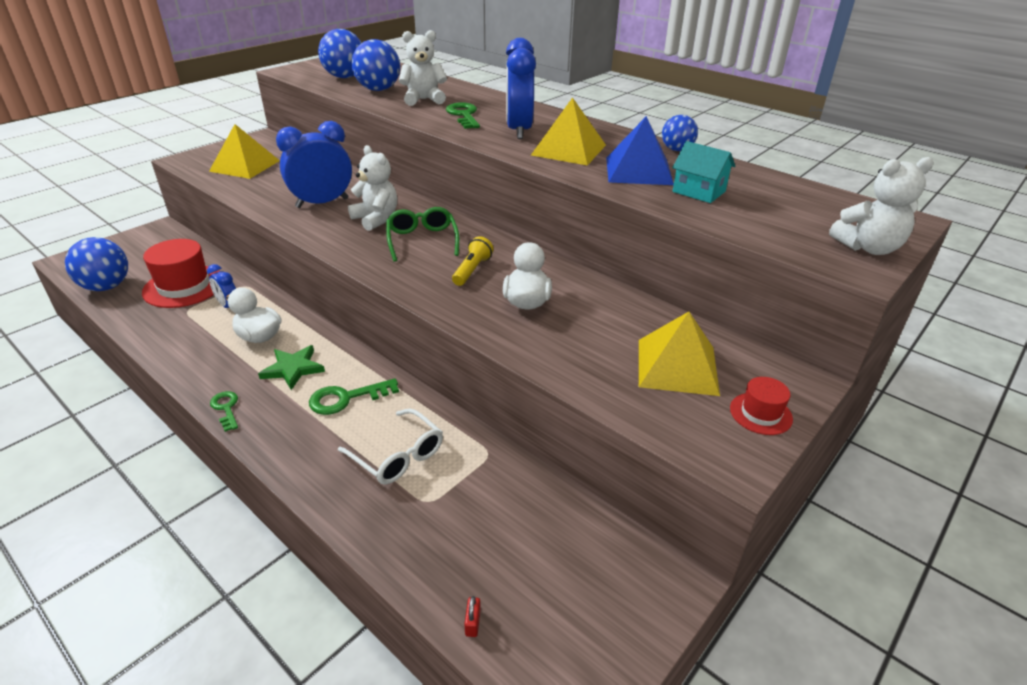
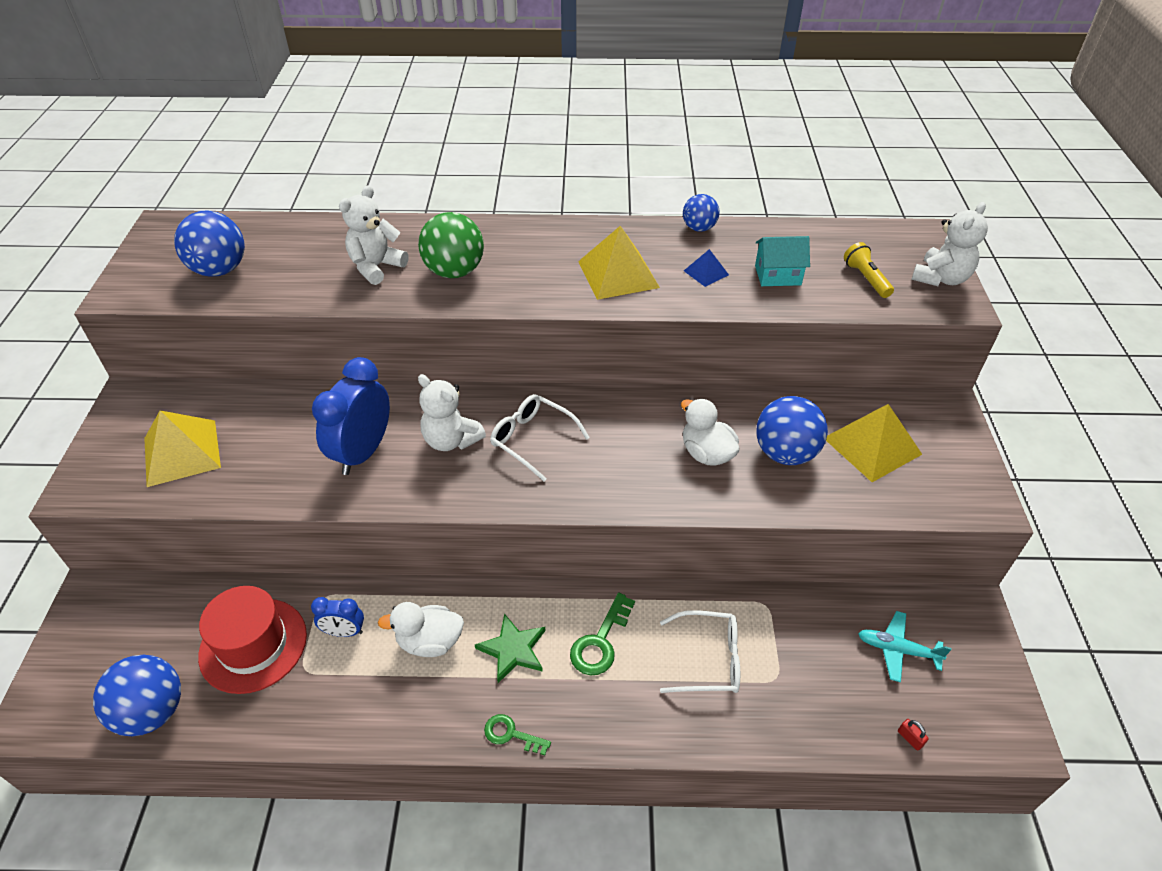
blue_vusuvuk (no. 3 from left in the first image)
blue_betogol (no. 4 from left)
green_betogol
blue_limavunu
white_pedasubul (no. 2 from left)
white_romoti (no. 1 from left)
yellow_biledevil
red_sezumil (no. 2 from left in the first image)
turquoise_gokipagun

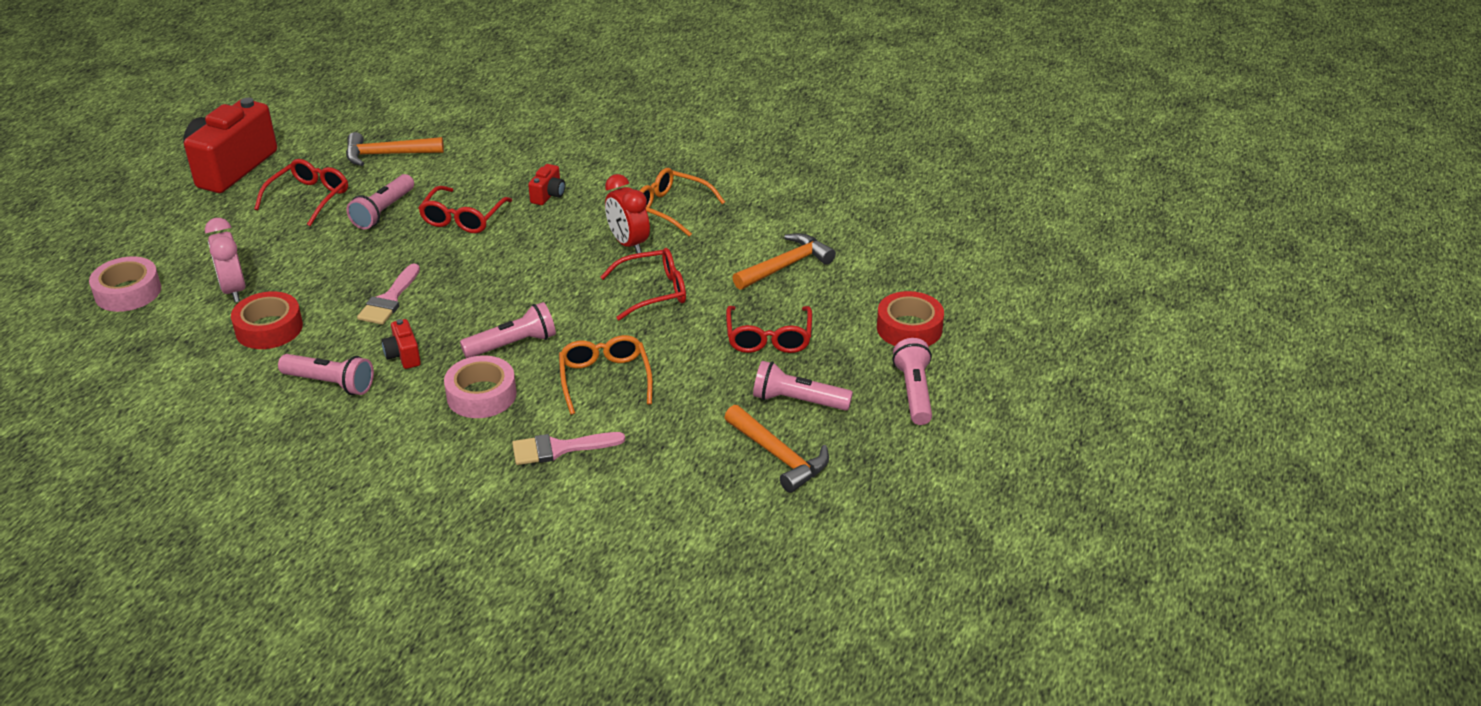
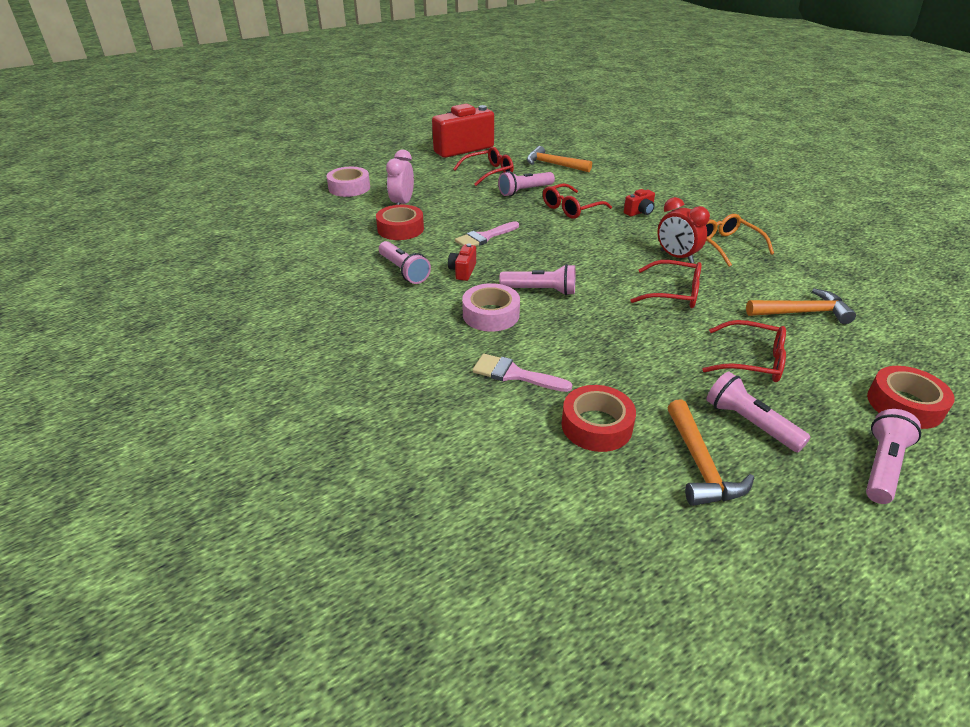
red_vusuvuk
red_romoti (no. 4 from left)
orange_romoti (no. 1 from left in the first image)
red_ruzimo (no. 2 from left)

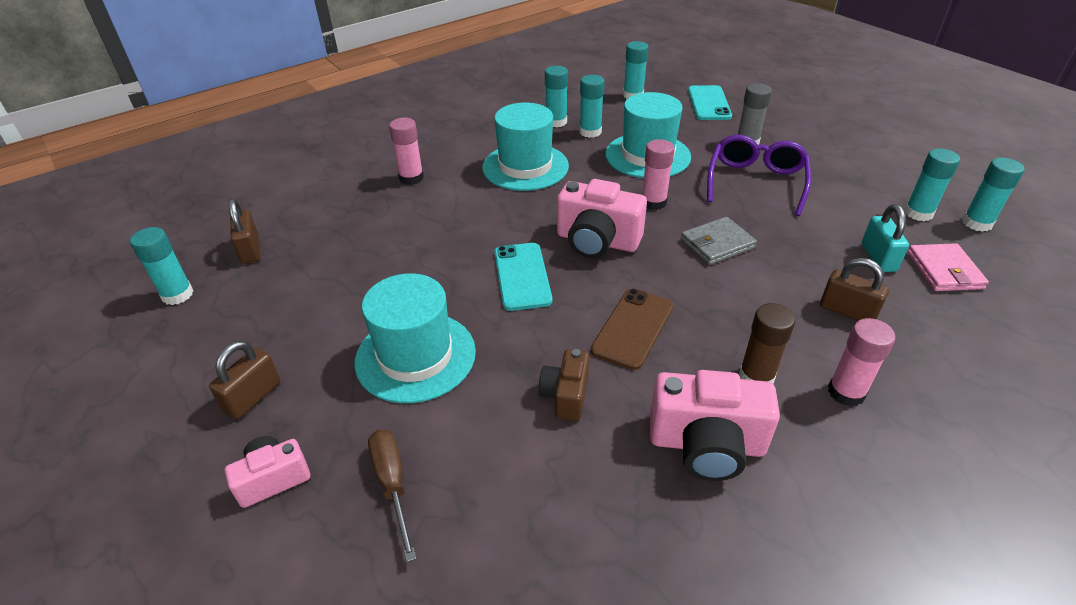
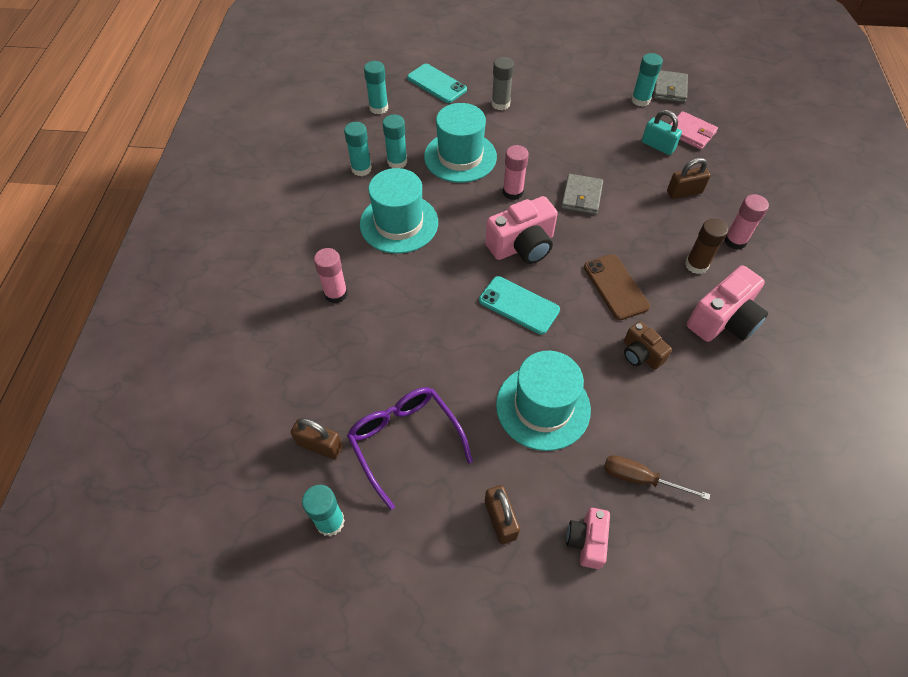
purple_romoti
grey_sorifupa (no. 2 from left)

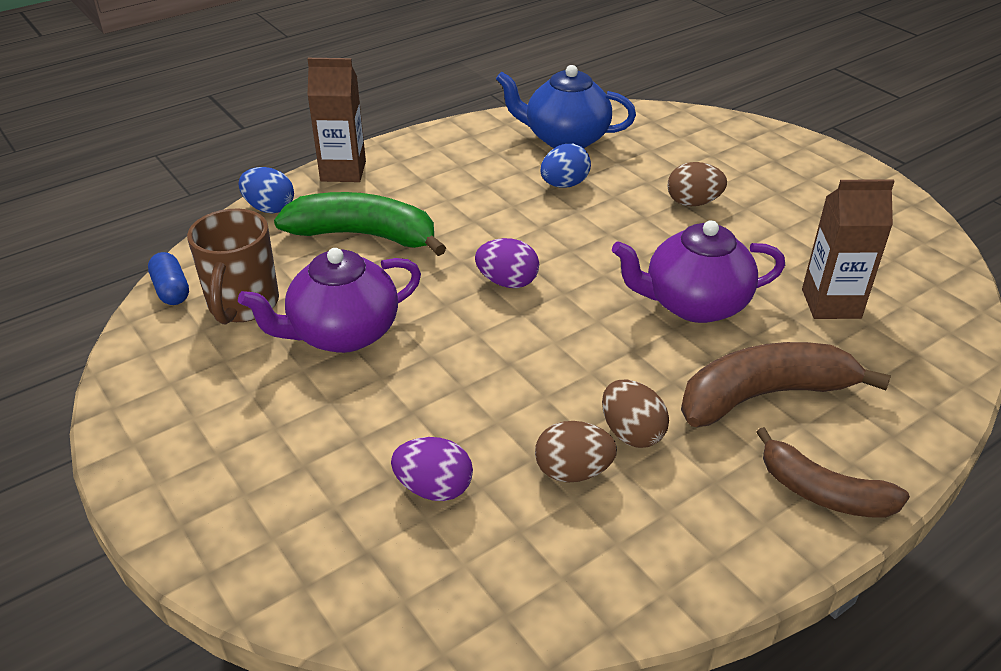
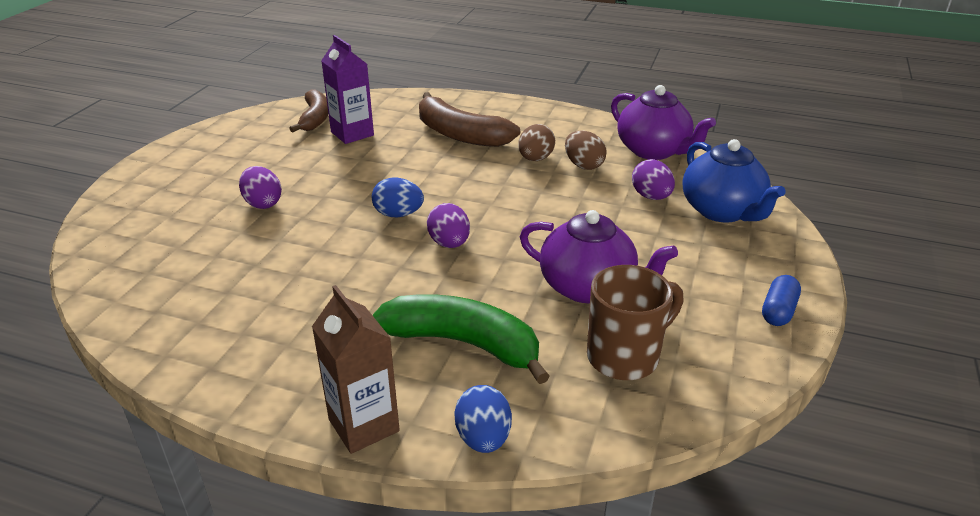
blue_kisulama
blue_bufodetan (no. 1 from left)
purple_bufodetan (no. 1 from left)
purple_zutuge
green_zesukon
purple_kisulama (no. 2 from left)
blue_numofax
brown_zesukon (no. 1 from left)

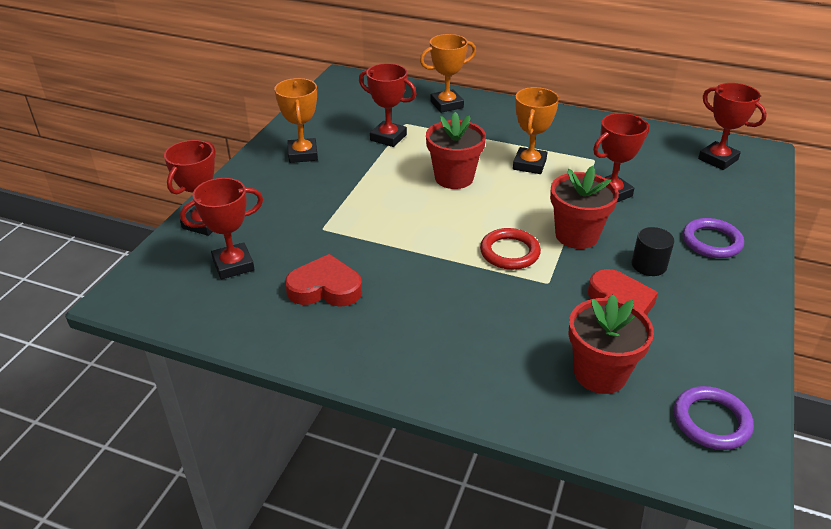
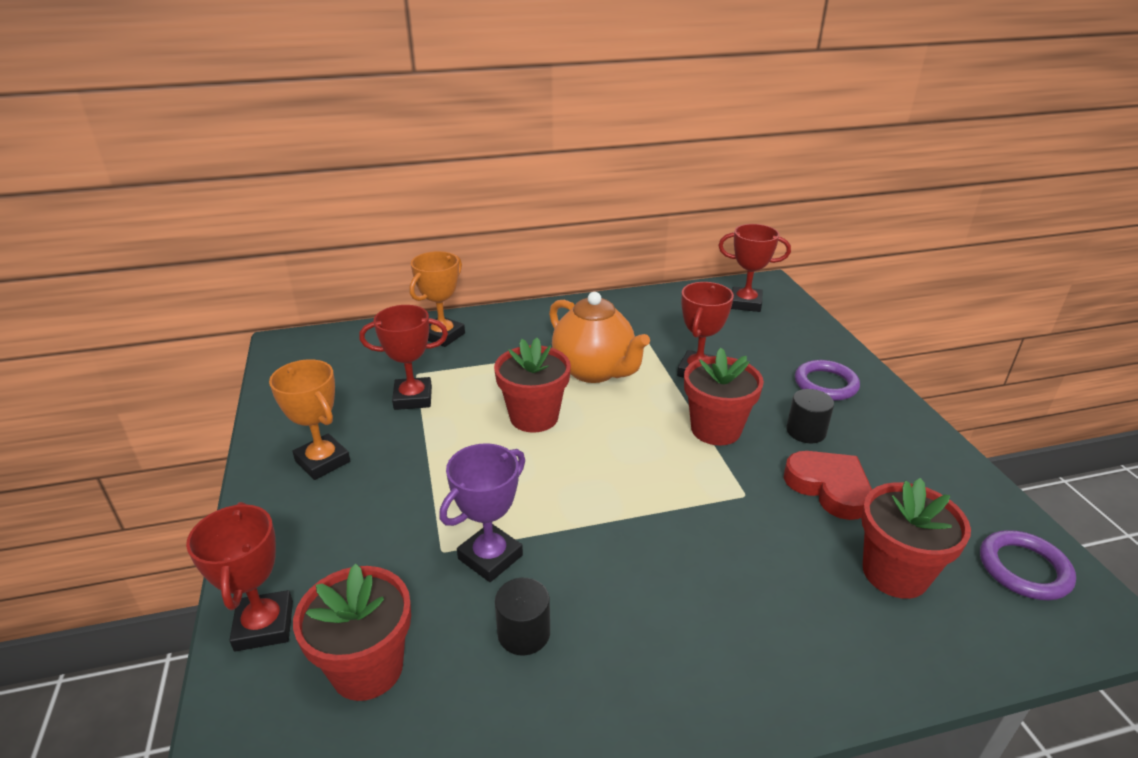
orange_kisulama
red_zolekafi (no. 1 from left)
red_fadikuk
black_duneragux (no. 1 from left)
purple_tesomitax

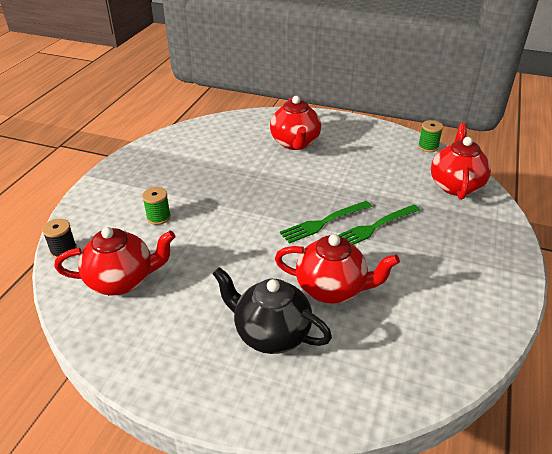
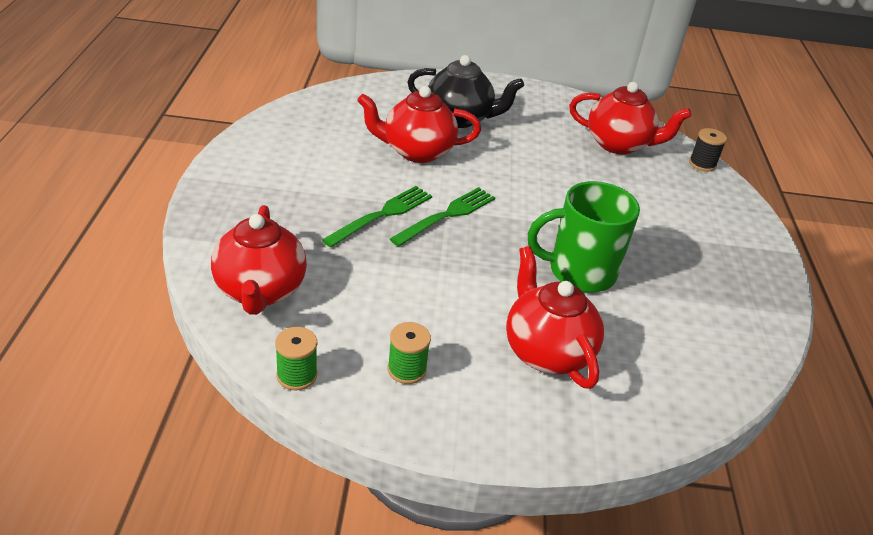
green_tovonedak (no. 2 from left)
red_kisulama (no. 4 from left)
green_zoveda

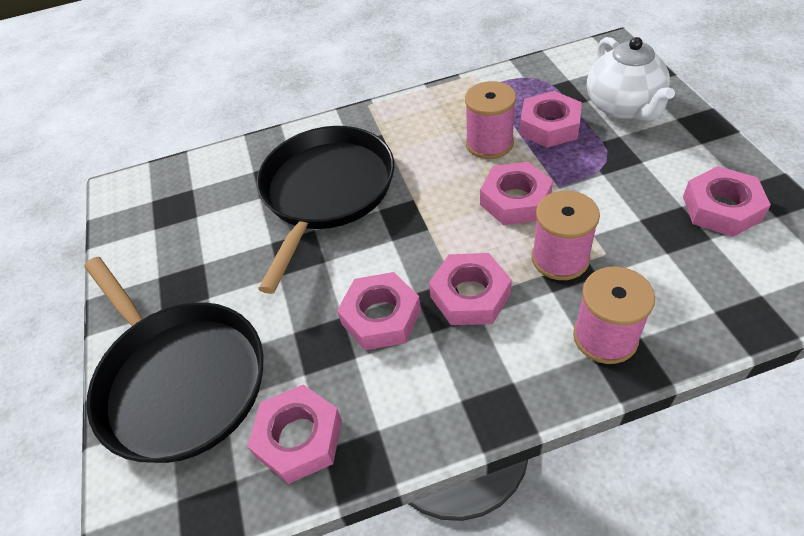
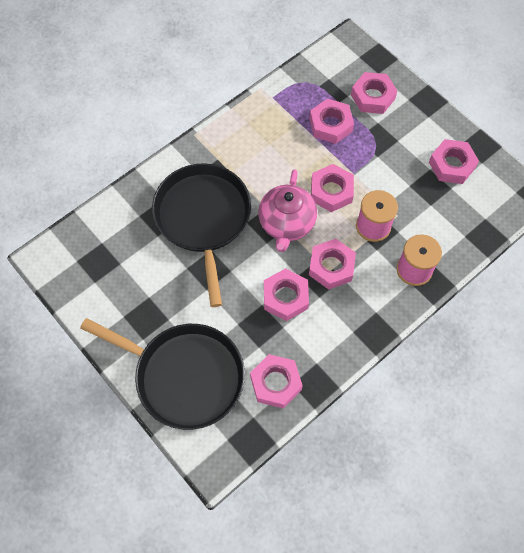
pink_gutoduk (no. 6 from left)
pink_tovonedak (no. 1 from left in the first image)
pink_kisulama

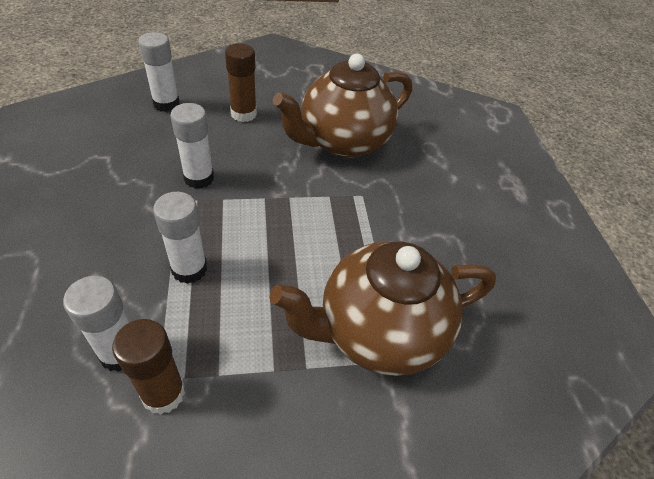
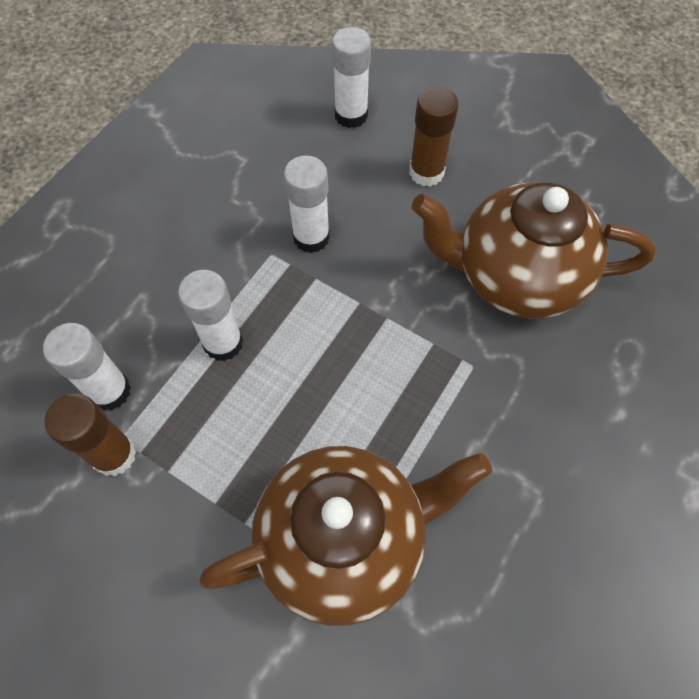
brown_kisulama (no. 1 from left)

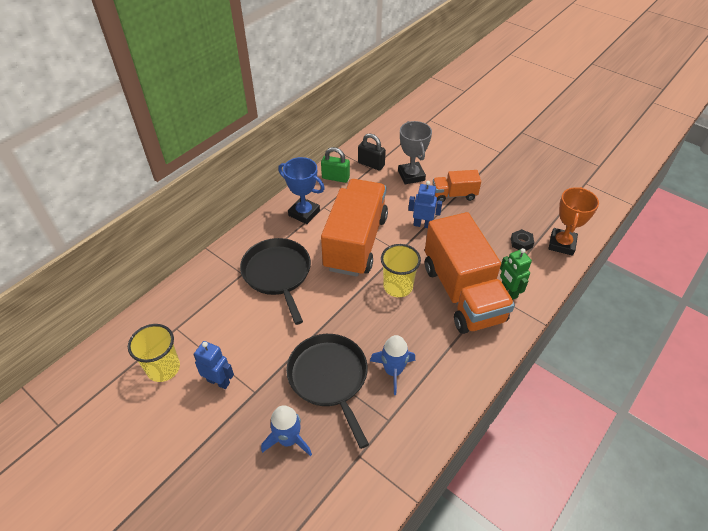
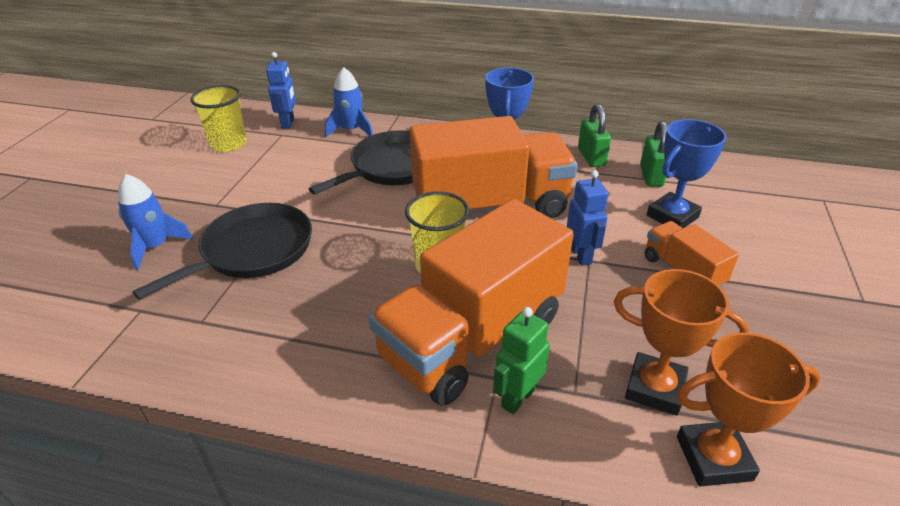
blue_tesomitax (no. 2 from left)
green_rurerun (no. 2 from left)
orange_tesomitax (no. 1 from left)
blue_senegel (no. 2 from left)
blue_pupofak (no. 1 from left)

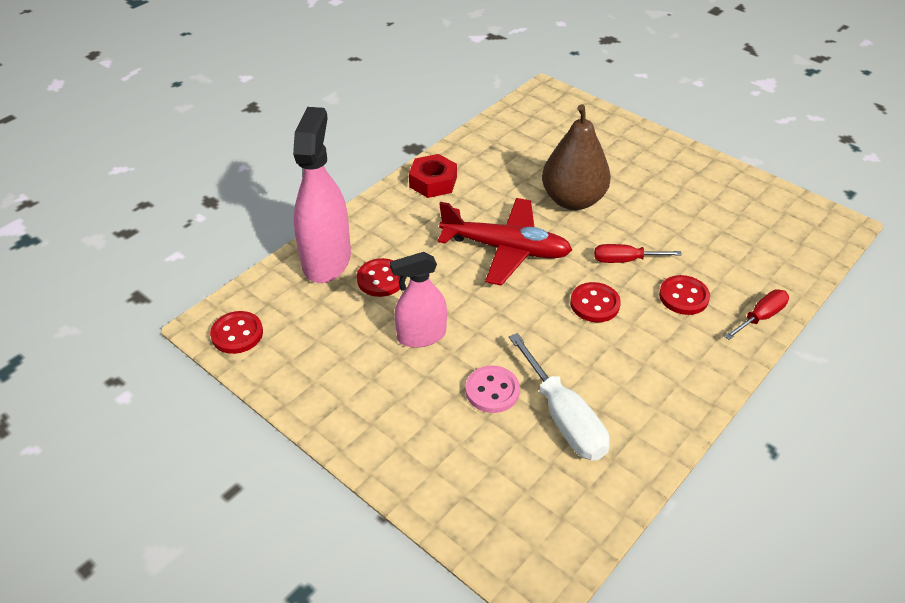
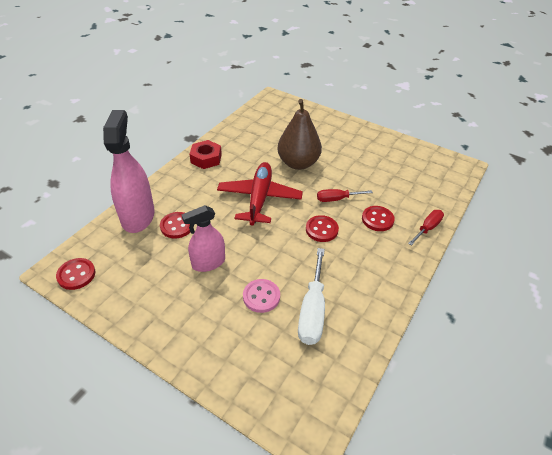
red_gokipagun
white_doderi

